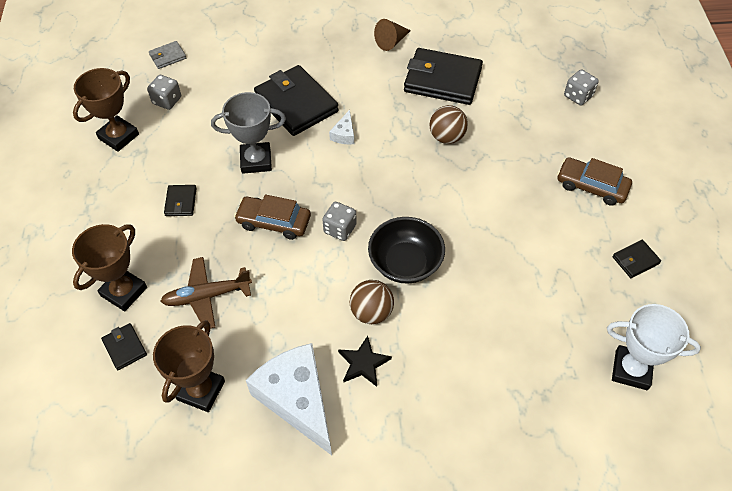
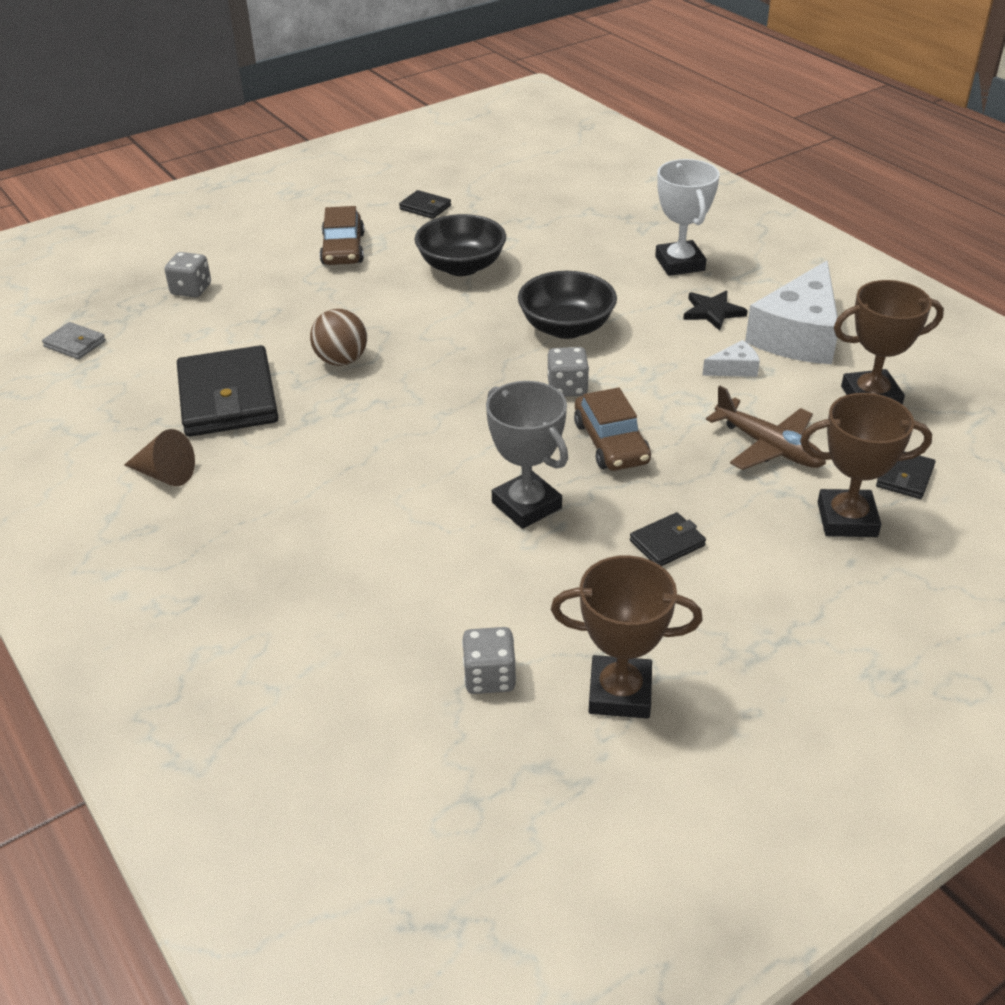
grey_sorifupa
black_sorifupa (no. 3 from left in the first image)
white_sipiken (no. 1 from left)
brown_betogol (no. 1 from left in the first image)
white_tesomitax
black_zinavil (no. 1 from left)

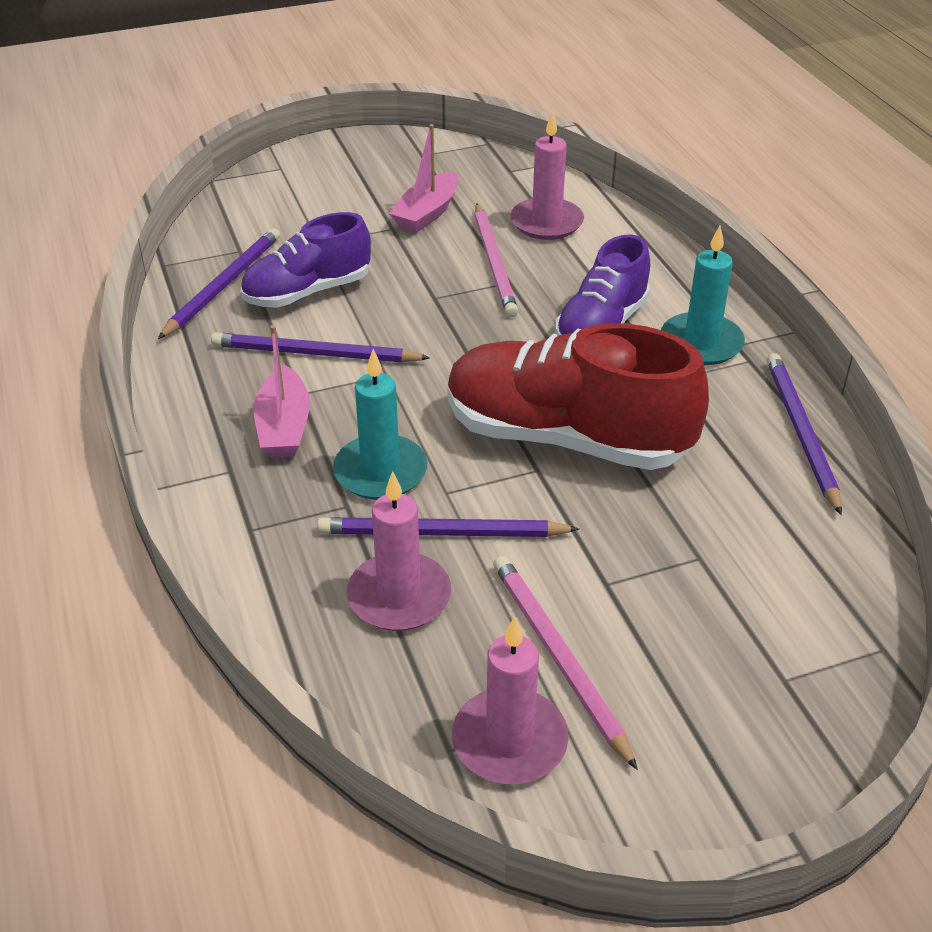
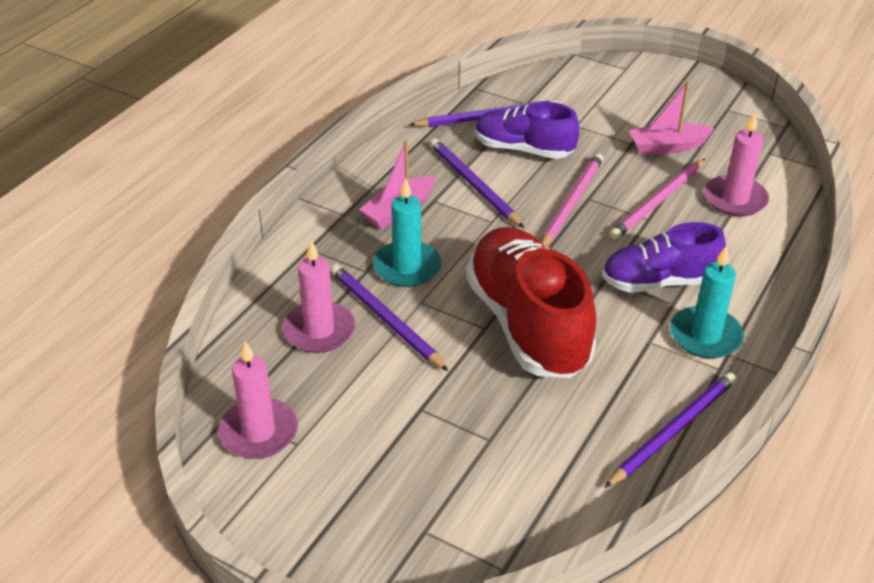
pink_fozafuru (no. 1 from left)

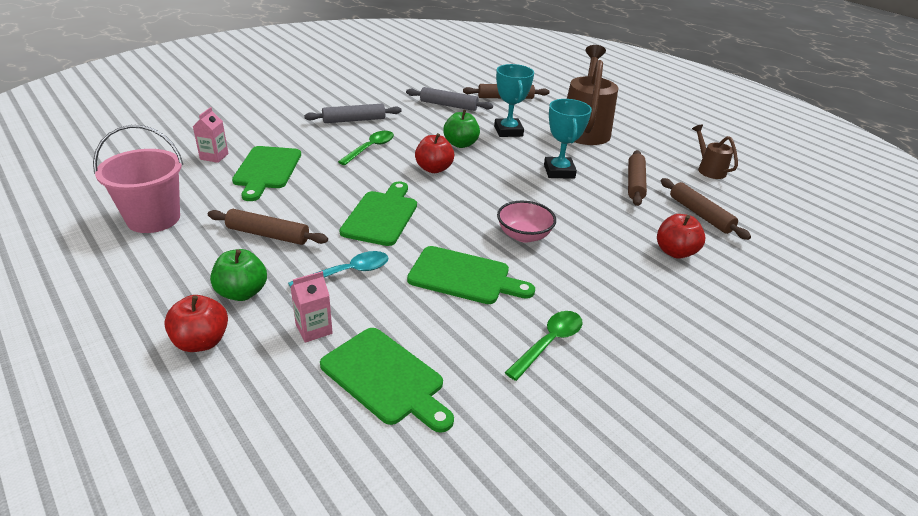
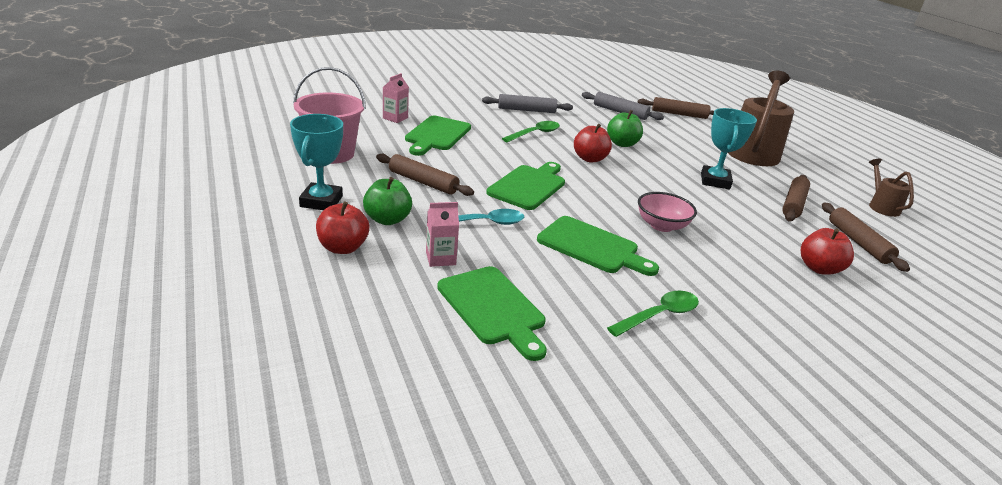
turquoise_tesomitax (no. 1 from left)

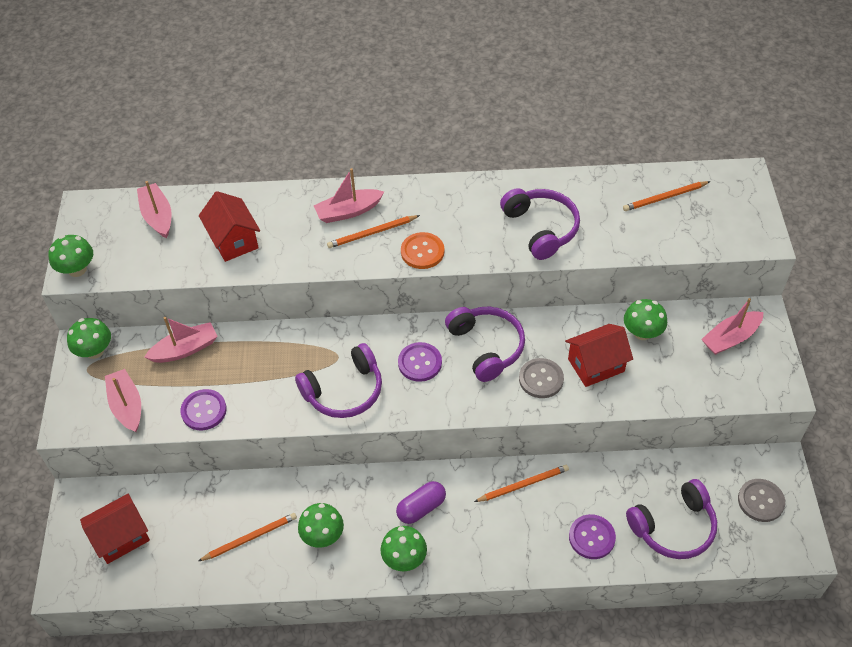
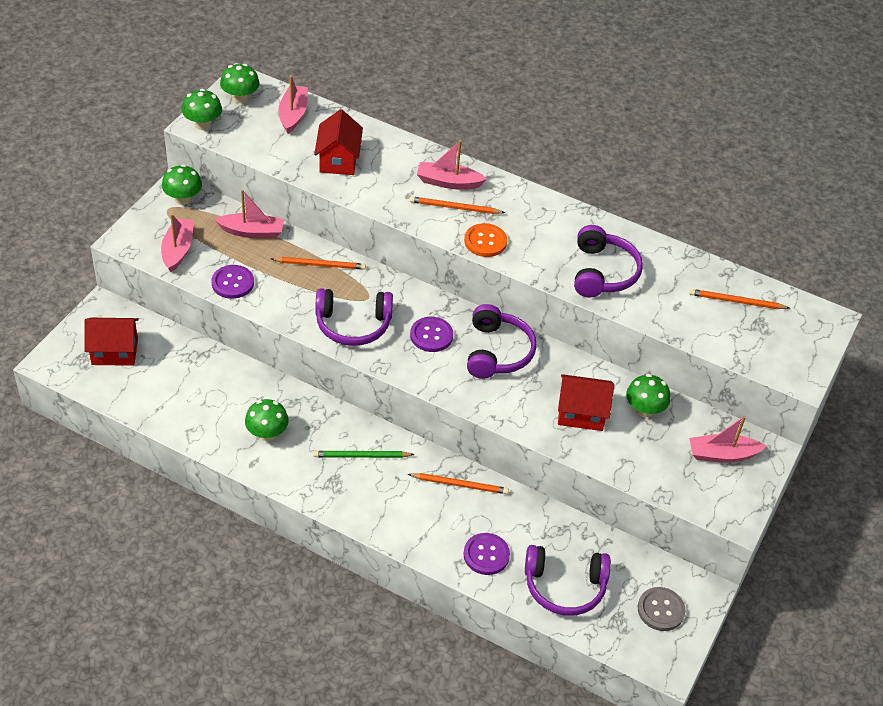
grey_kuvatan (no. 1 from left in the first image)
green_fozafuru
orange_fozafuru (no. 1 from left)
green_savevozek (no. 3 from left)

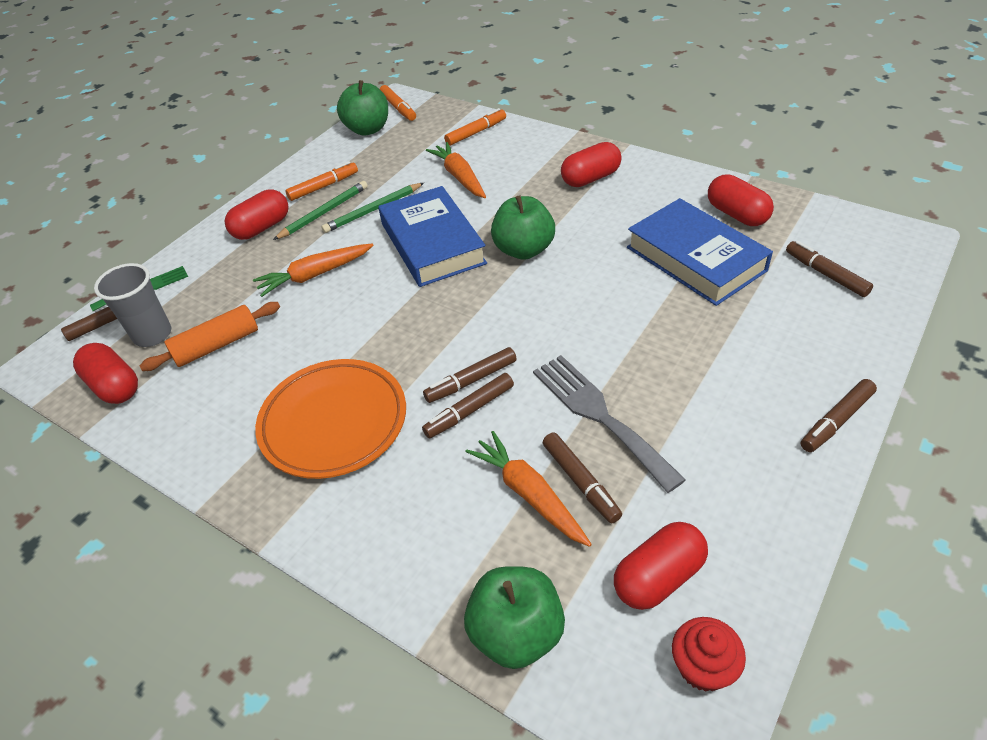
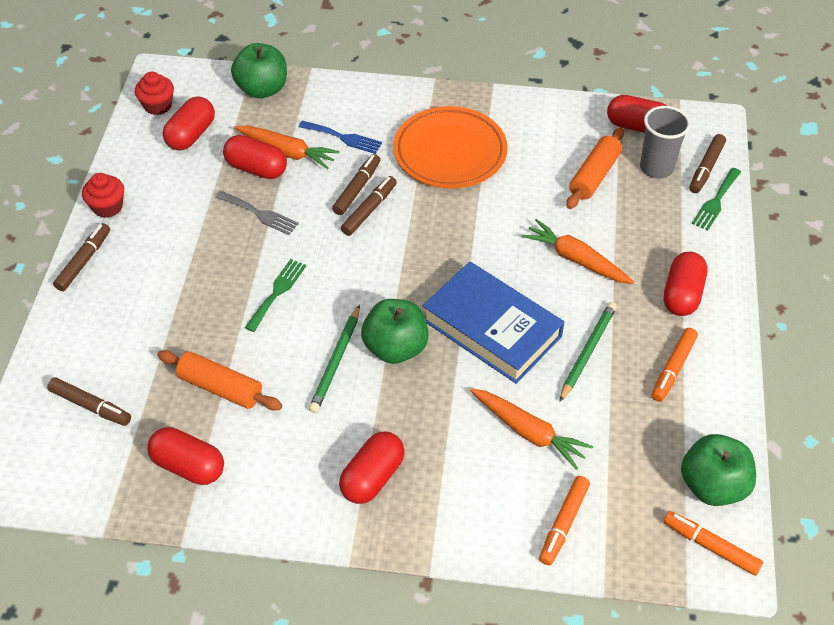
green_fozafuru (no. 1 from left)
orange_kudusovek (no. 1 from left)
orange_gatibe (no. 3 from left)
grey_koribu
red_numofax (no. 3 from left)
blue_koribu
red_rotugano (no. 1 from left)
green_koribu (no. 1 from left)

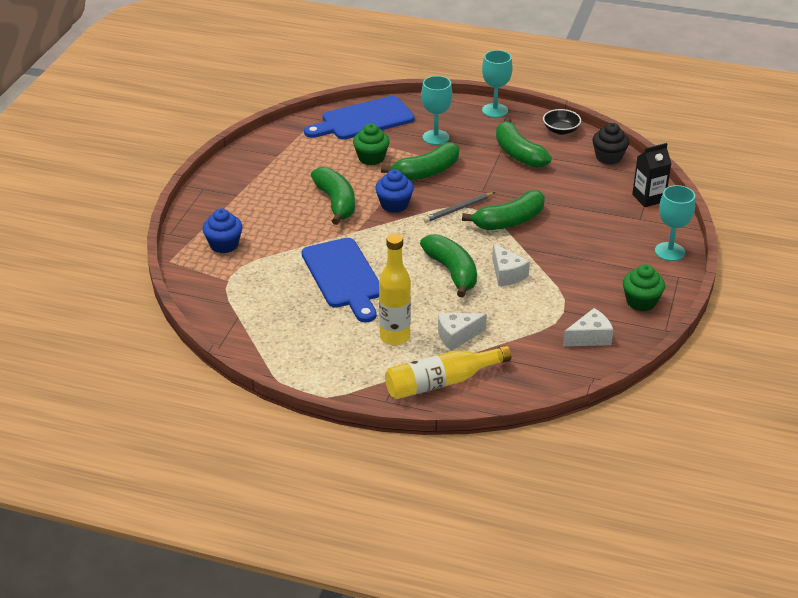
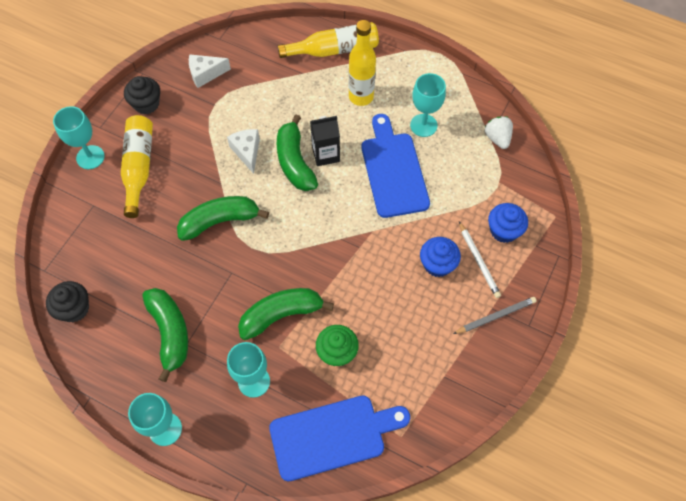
black_zinavil
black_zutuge
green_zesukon (no. 1 from left in the first image)
blue_rotugano (no. 1 from left)
grey_fozafuru
black_rotugano (no. 2 from left)
white_sipiken (no. 1 from left in the first image)
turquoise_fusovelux (no. 4 from left)
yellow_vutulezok (no. 1 from left)
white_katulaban
white_fozafuru

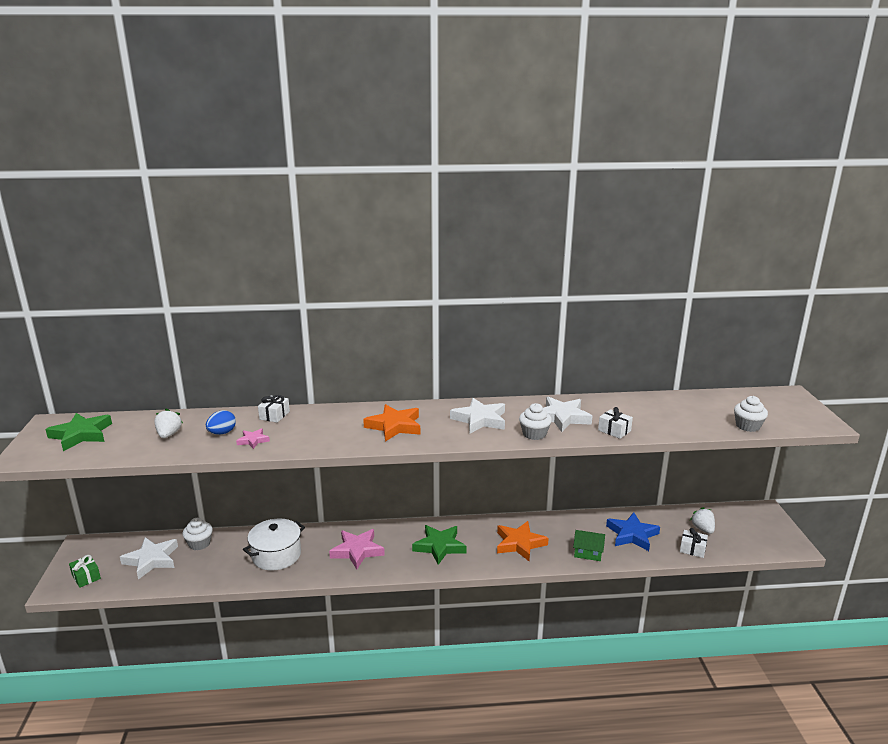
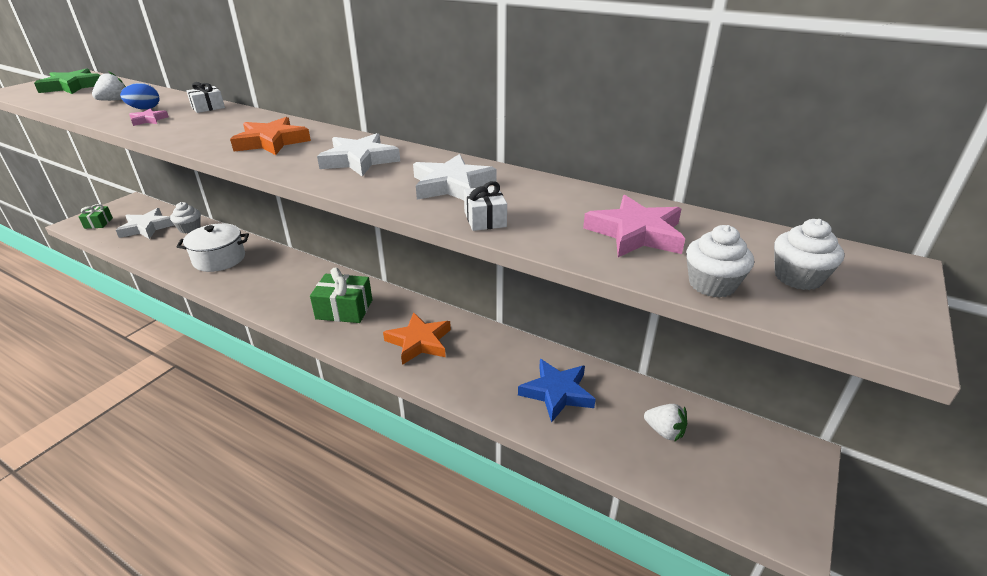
white_rotugano (no. 3 from left)
white_katulaban (no. 2 from left)
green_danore (no. 2 from left)
white_danore (no. 3 from left in the first image)
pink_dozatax (no. 2 from left)
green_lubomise

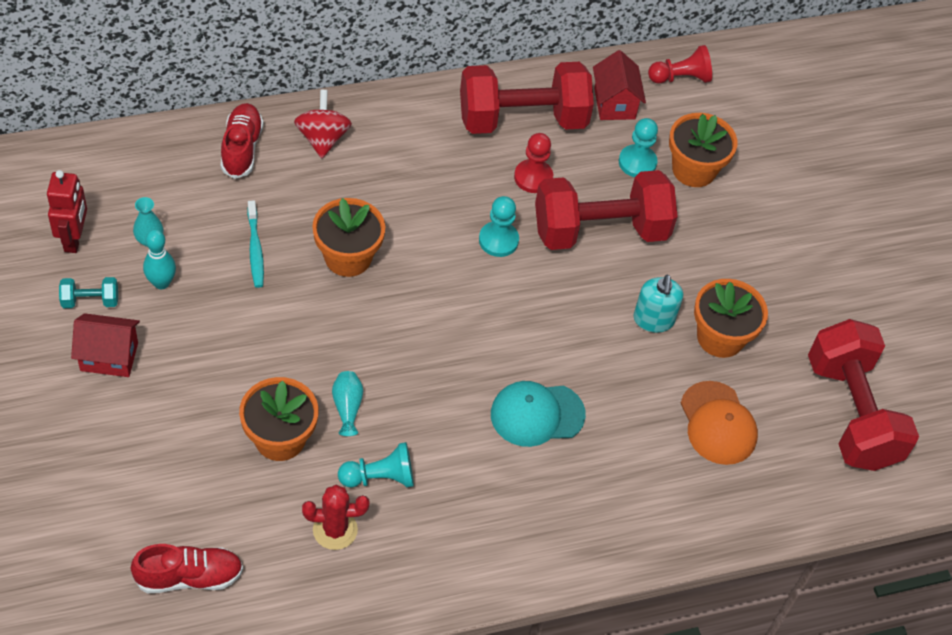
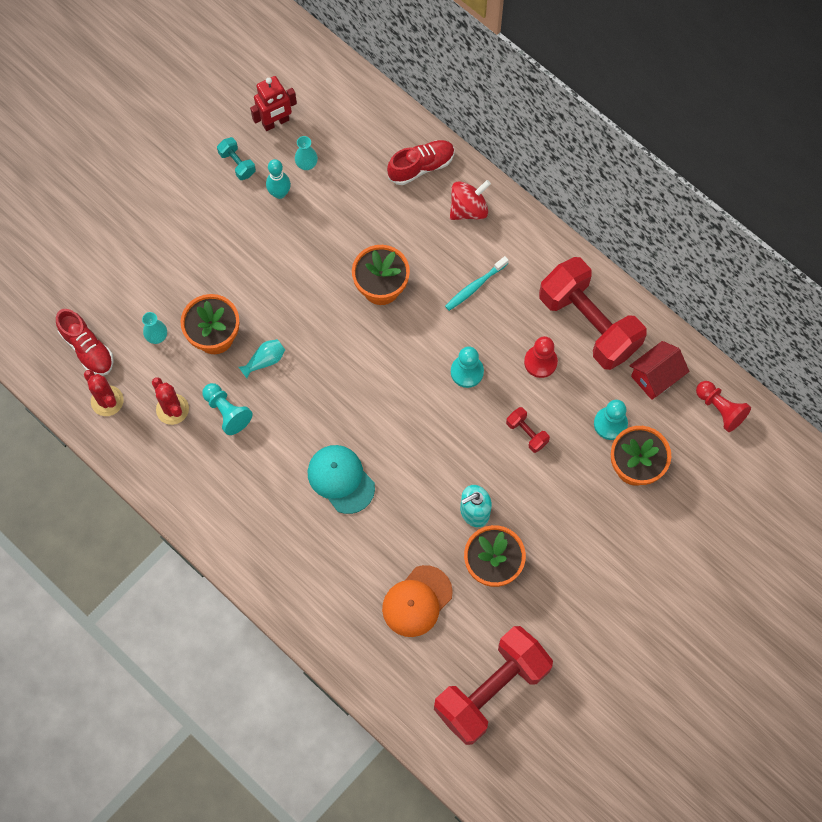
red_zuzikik (no. 2 from left)
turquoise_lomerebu
red_lubomise (no. 1 from left in the first image)
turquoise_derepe (no. 1 from left)
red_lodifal (no. 1 from left)

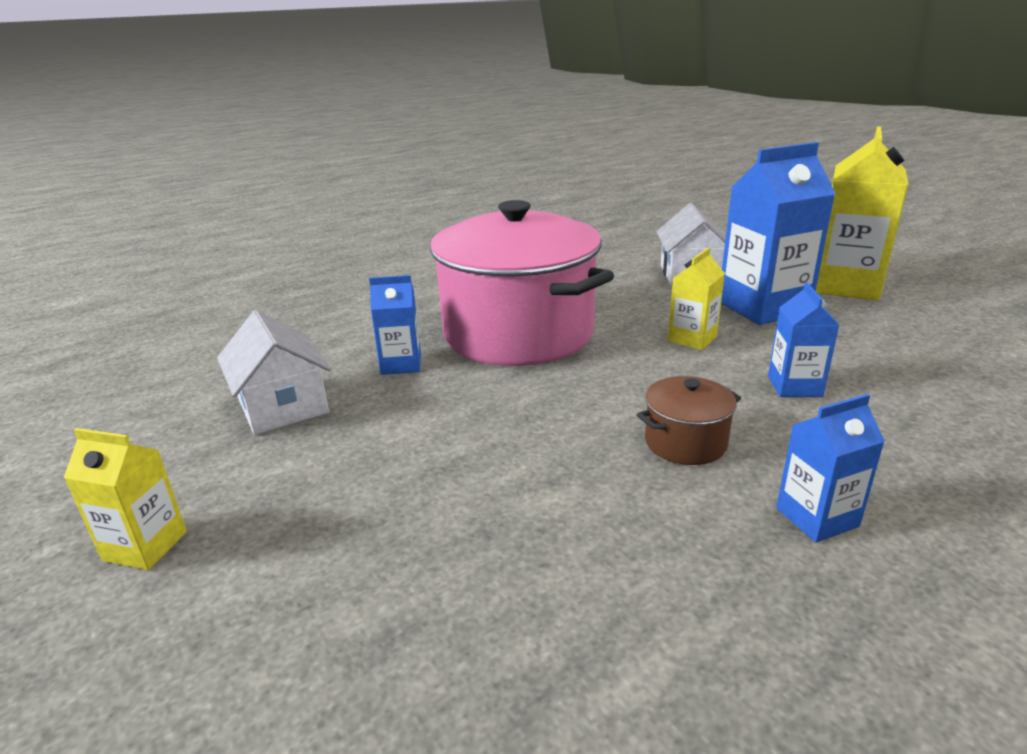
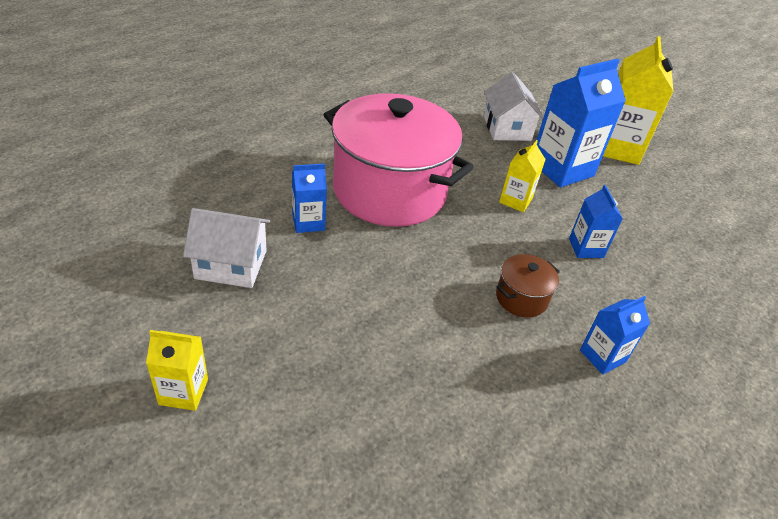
white_lubomise (no. 1 from left)

